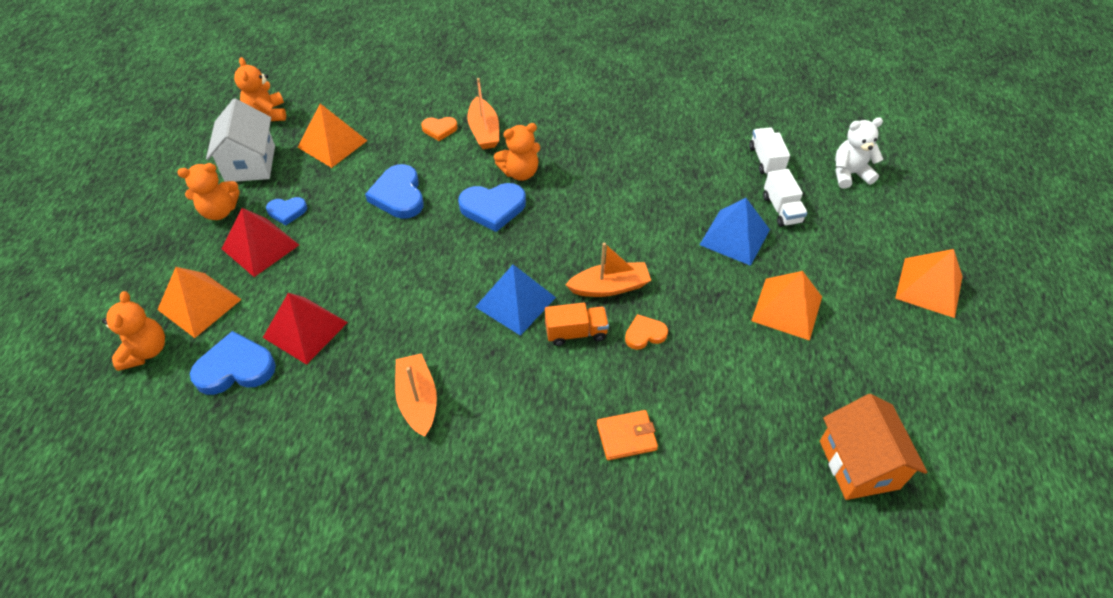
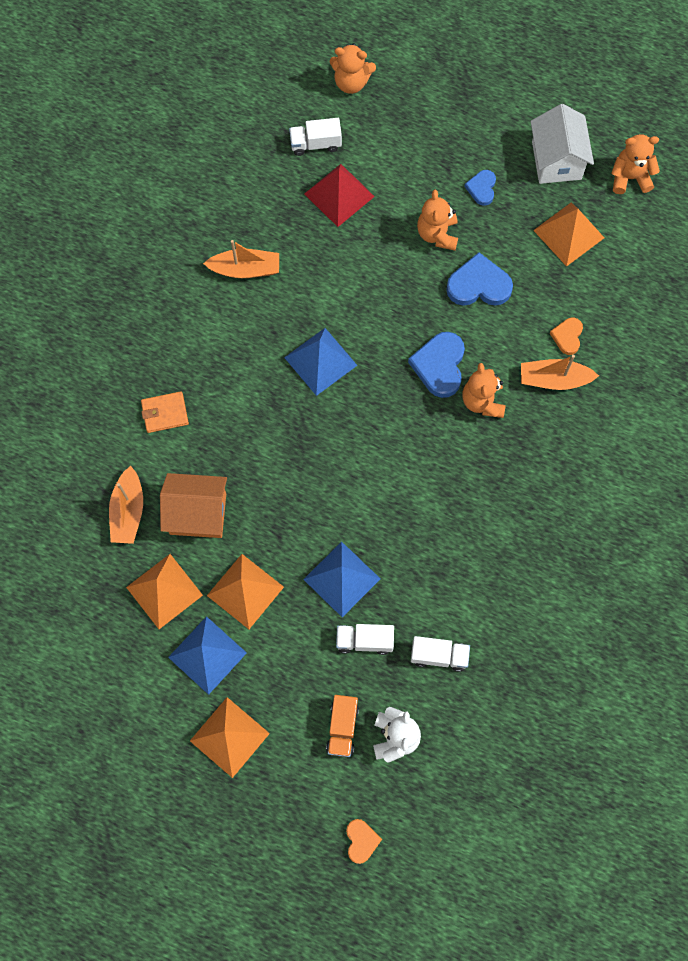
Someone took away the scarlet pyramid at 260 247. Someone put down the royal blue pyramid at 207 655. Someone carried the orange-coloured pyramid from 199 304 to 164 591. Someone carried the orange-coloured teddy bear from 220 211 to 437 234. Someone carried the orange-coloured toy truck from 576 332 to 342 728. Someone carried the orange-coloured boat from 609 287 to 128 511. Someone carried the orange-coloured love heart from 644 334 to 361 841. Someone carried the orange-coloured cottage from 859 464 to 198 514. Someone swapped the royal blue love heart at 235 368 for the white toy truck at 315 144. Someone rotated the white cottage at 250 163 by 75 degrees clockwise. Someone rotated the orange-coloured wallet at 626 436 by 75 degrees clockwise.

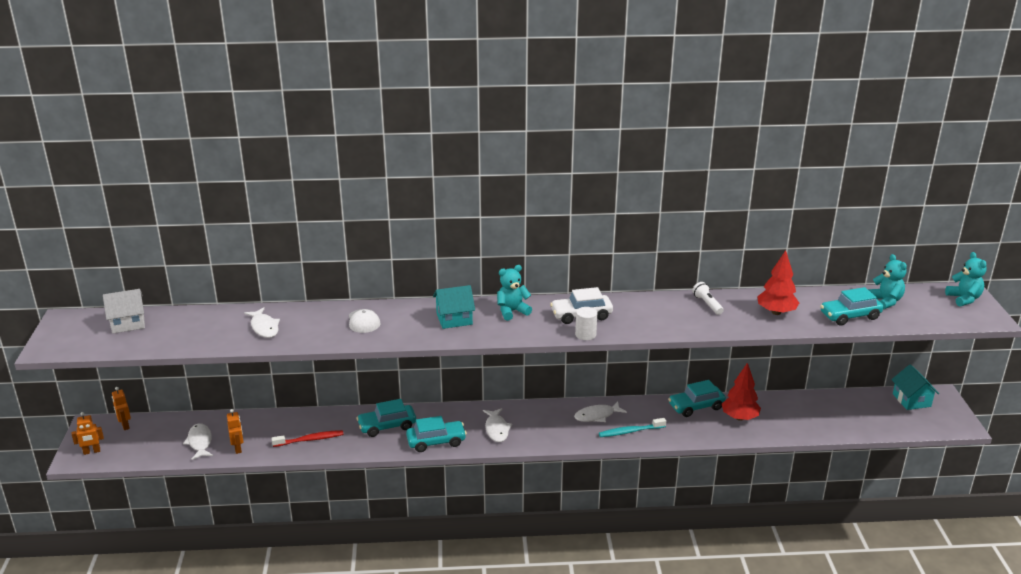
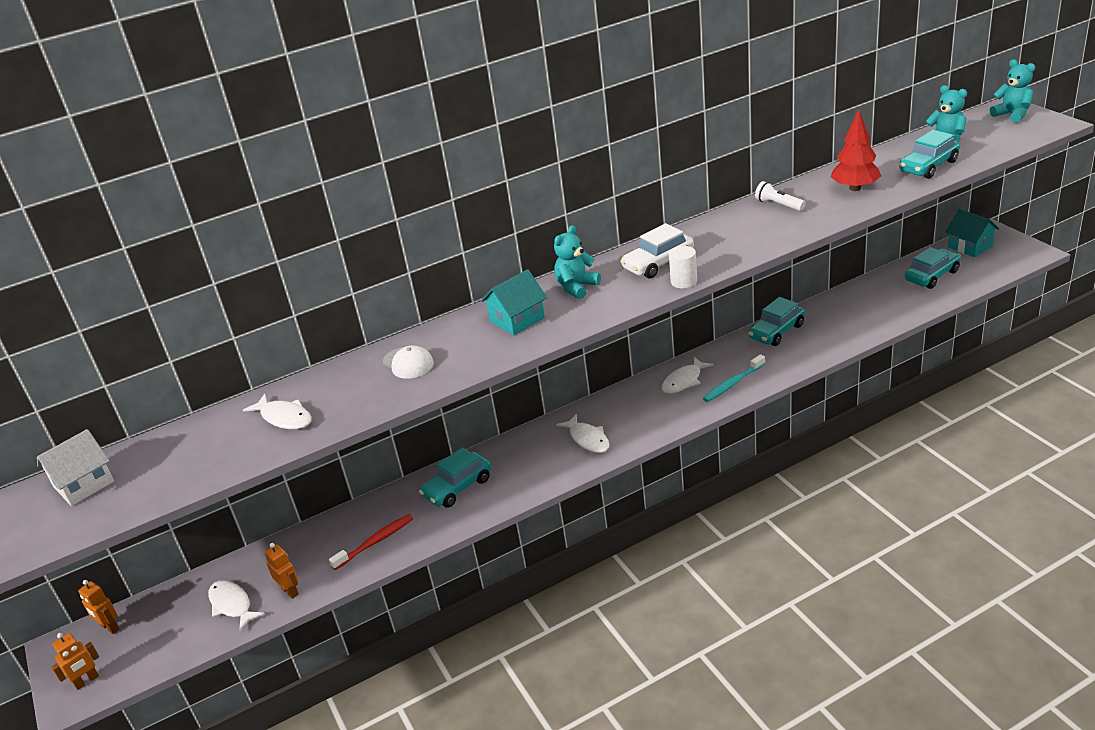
Someone took away the scarlet toy tree at 739 417. Someone carried the aqua car from 436 441 to 932 276.

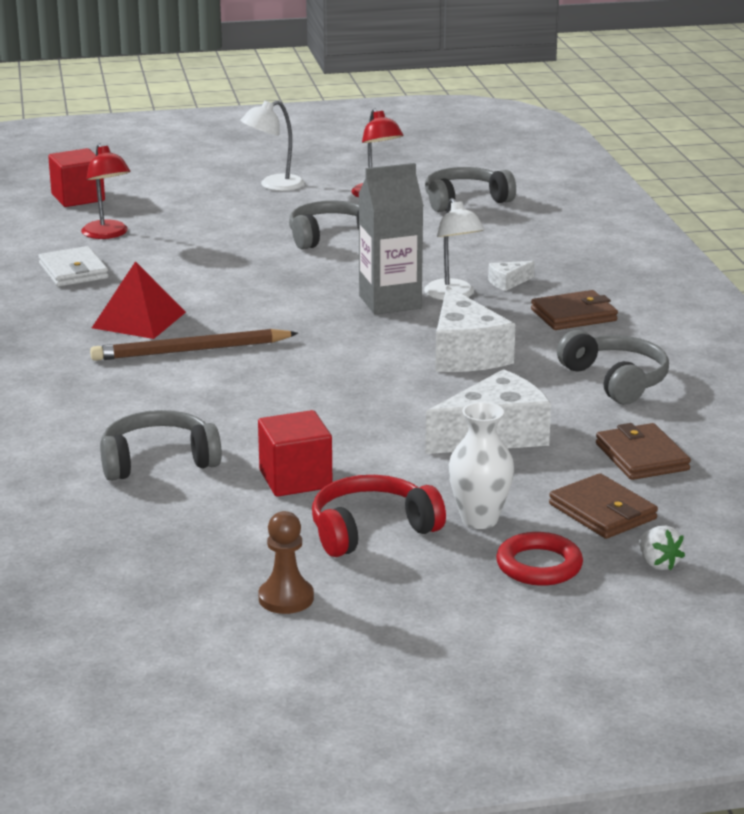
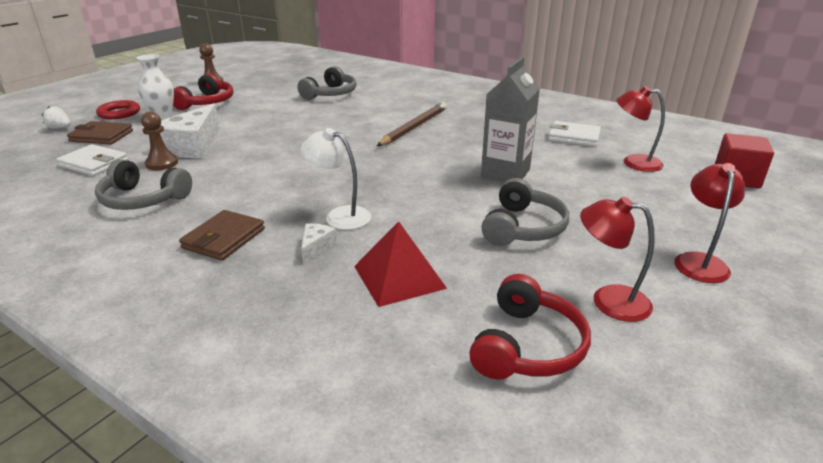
Someone took away the scarlet solid cube at 295 479. Someone took away the white cheese wedge at 465 353. Someone put down the brown pawn at 162 163. Someone carried the scarlet pyramid from 139 320 to 399 277. Someone carried the grey milk carton from 390 302 to 505 173. Someone repainted the white lamp at 273 185, which became the scarlet lamp at 699 261. Someone repainted the grey headphones at 465 201, which became the scarlet headphones at 527 346. Someone repainted the brown wallet at 642 457, which became the white wallet at 94 163.

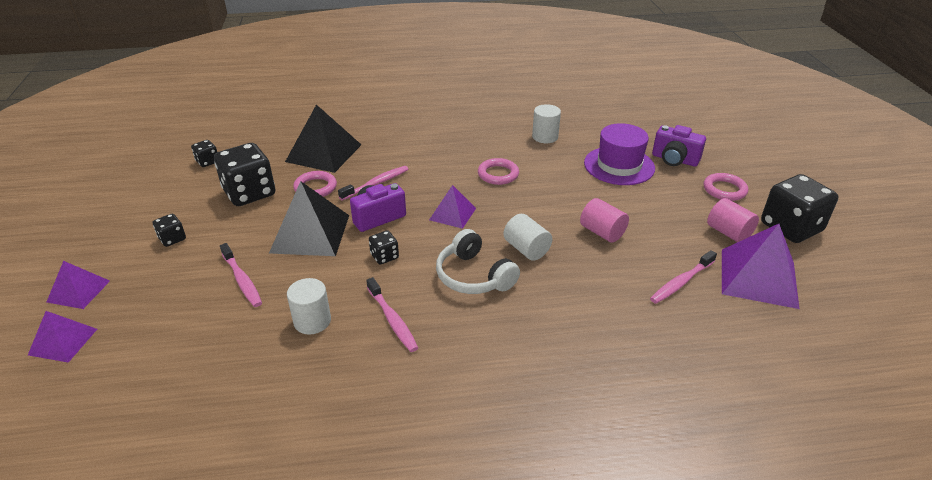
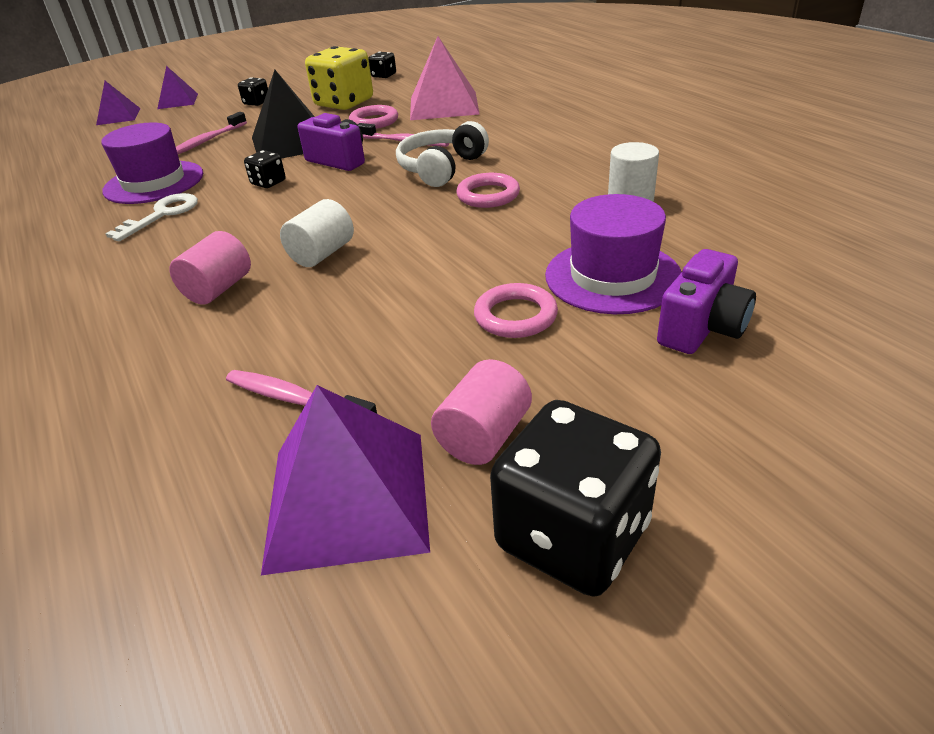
Someone took away the violet pyramid at 452 214. Someone carried the white headphones from 474 276 to 441 168. Someone carried the pink solid cylinder from 602 232 to 218 289. Someone carried the pink hoop from 724 190 to 515 316. Someone swapped the white solid cylinder at 312 321 for the violet hat at 154 182. Someone swapped the pink toothbrush at 392 319 for the white door key at 162 214. Someone repainted the black die at 249 193, which became the golden die at 344 103. Someone repainted the black pyramid at 324 153, which became the pink pyramid at 444 105. Someone rotated the violet compact camera at 674 160 by 150 degrees counterclockwise.

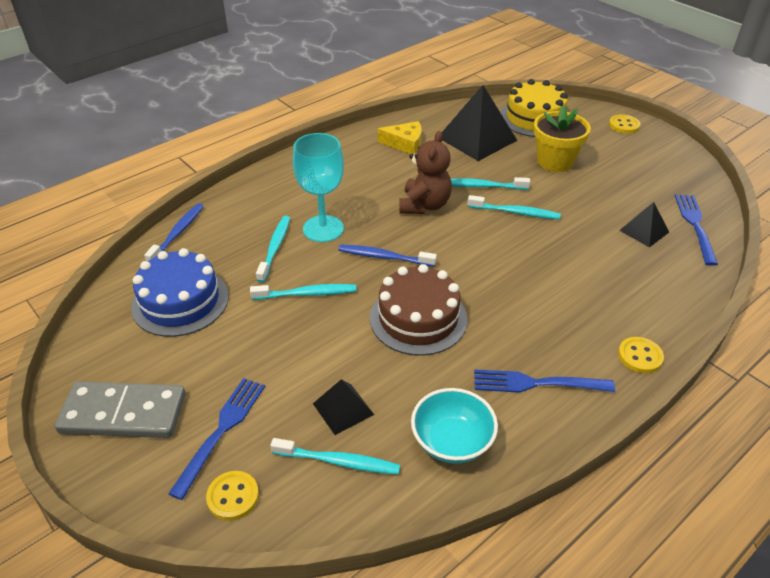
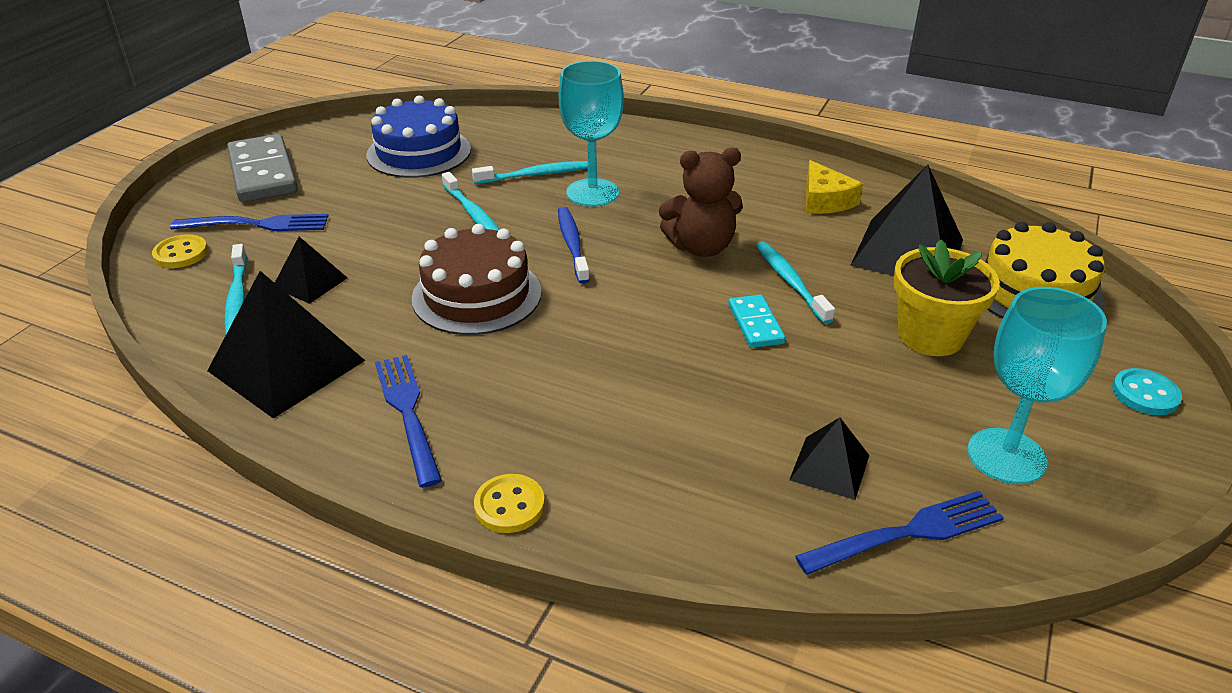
Someone took away the royal blue toothbrush at 178 233. Someone put down the aqua wine glass at 1006 456. Someone swapped the aqua serving bowl at 452 441 for the black pyramid at 286 365. Someone swapped the aqua toothbrush at 515 212 for the aqua domino at 756 324. Someone repainted the golden shirt button at 624 125, which became the aqua shirt button at 1145 394.

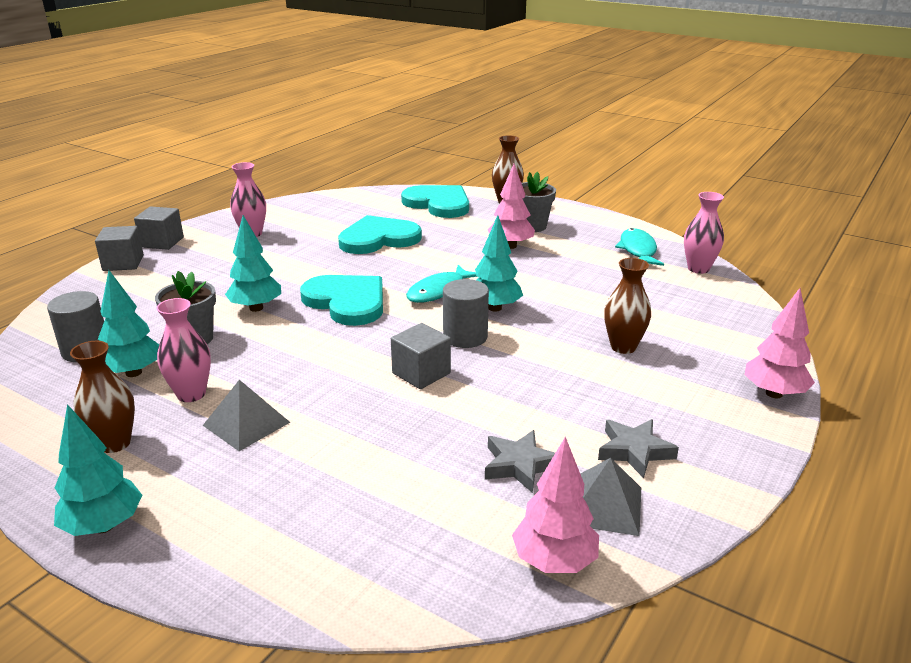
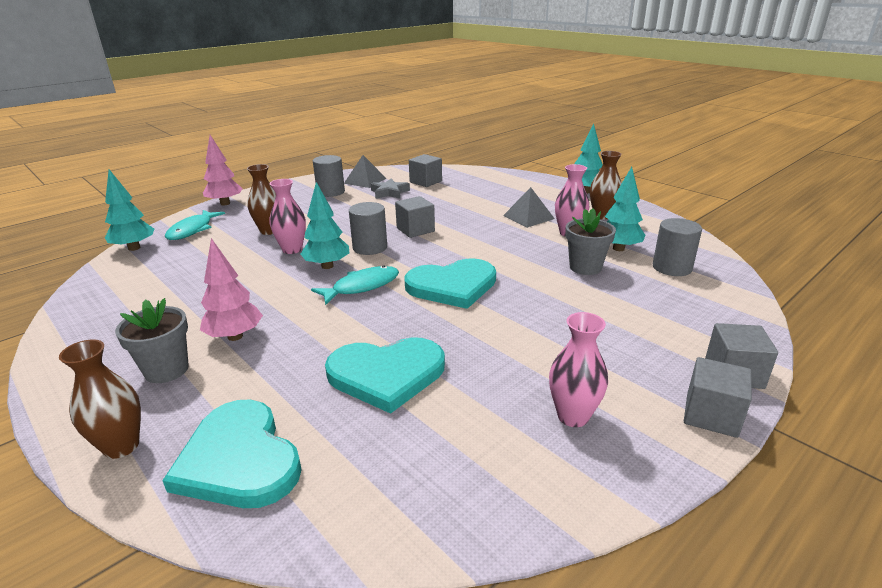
Someone took away the pink toy tree at 554 561. Someone put down the grey solid cube at 425 182. Someone carried the aqua toy tree from 256 308 to 134 248. Someone carried the aqua fish figure from 638 250 to 192 230. Someone carried the pink flower vase from 698 269 to 292 249. Someone swapped the grey star at 634 451 for the grey solid cylinder at 330 192. Someone rotated the aqua love heart at 347 302 by 75 degrees counterclockwise.

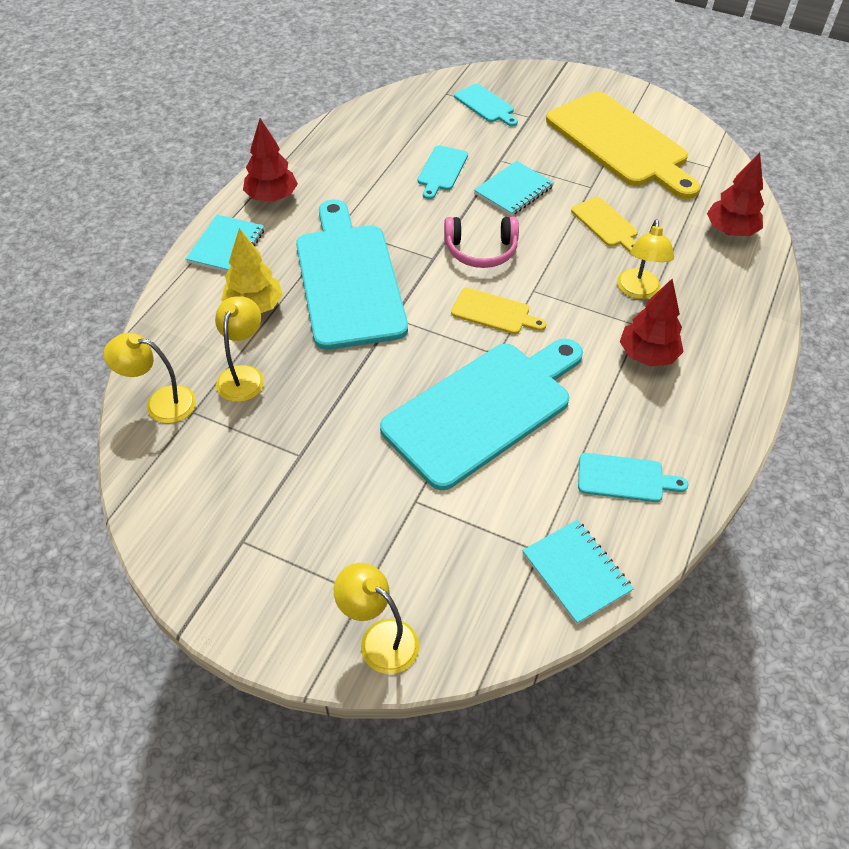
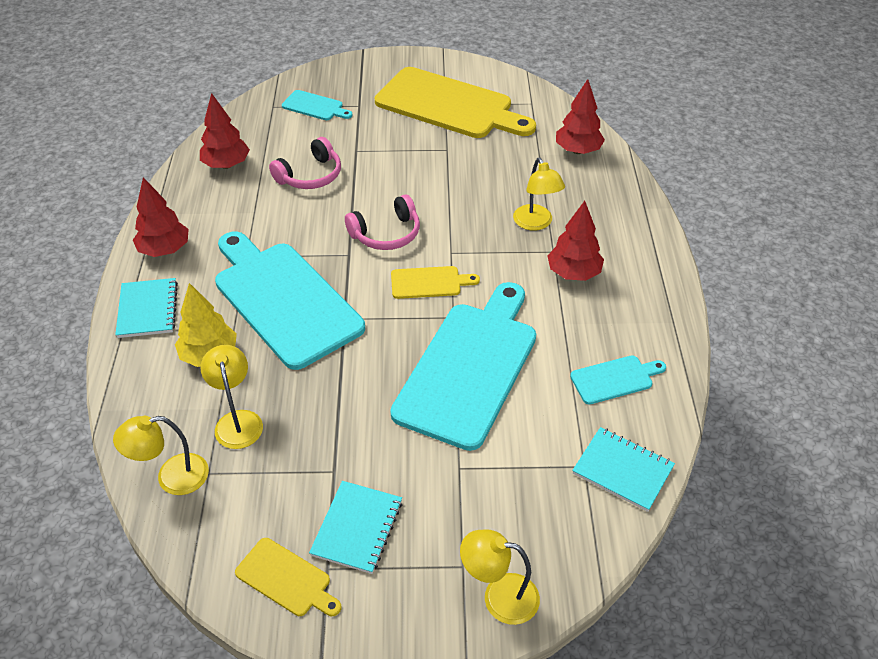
Someone put down the scarlet toy tree at 226 165. Someone carried the aqua exercise book from 513 190 to 357 528. Someone carried the golden cutting board from 606 224 to 286 579. Someone swapped the aqua cutting board at 442 170 for the pink headphones at 310 175.

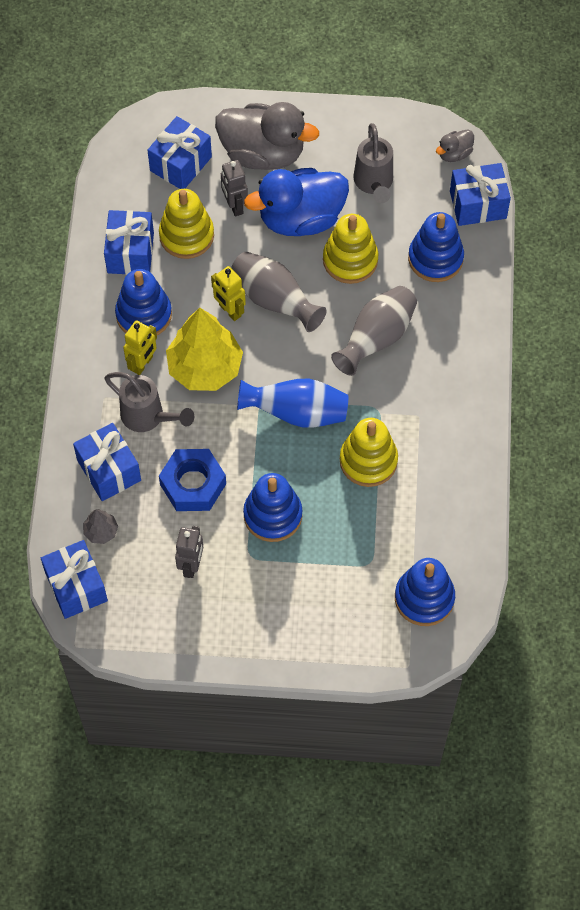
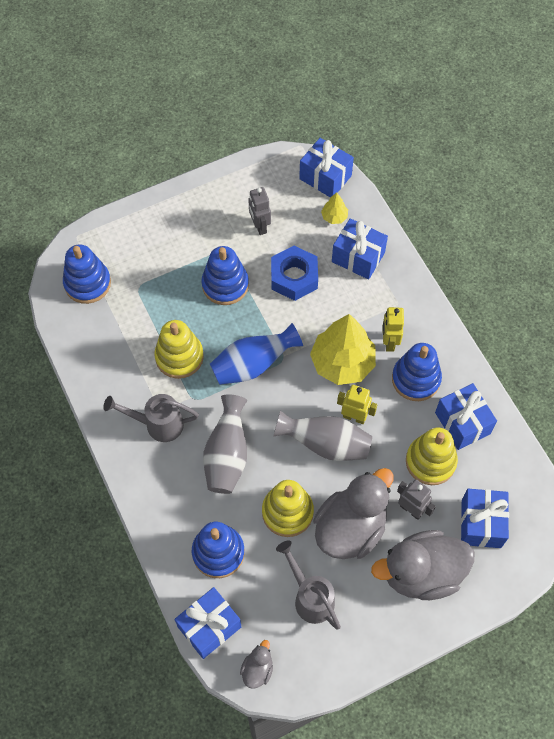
Someone carried the grey sprinkling can from 148 417 to 157 424. Someone repainted the grey toy tree at 101 531, which became the golden toy tree at 334 217. Someone repainted the royal blue rubber duck at 301 218, which became the grey rubber duck at 350 528.

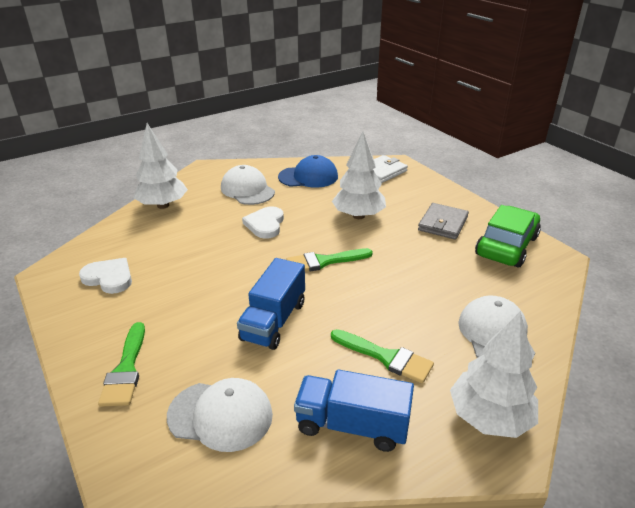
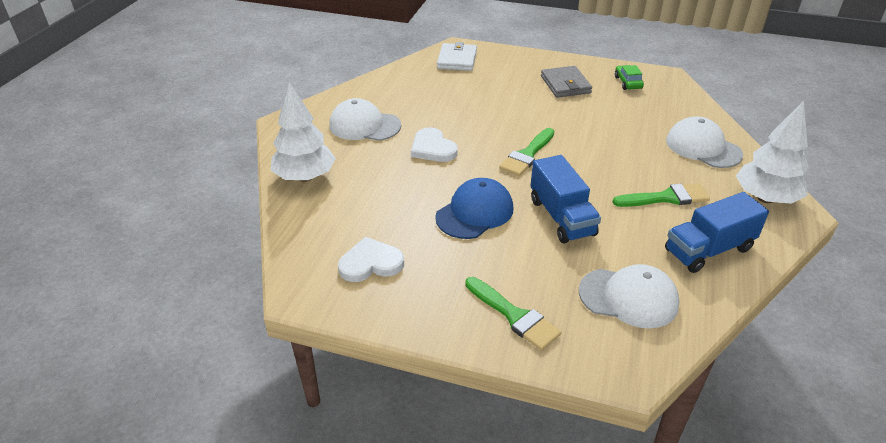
Someone took away the white toy tree at 358 216. Someone carried the royal blue peaked cap from 308 177 to 475 212. Someone rotated the white peaked cap at 220 415 by 45 degrees clockwise. Someone scaled the leaf-green car at 506 246 by 0.48.

